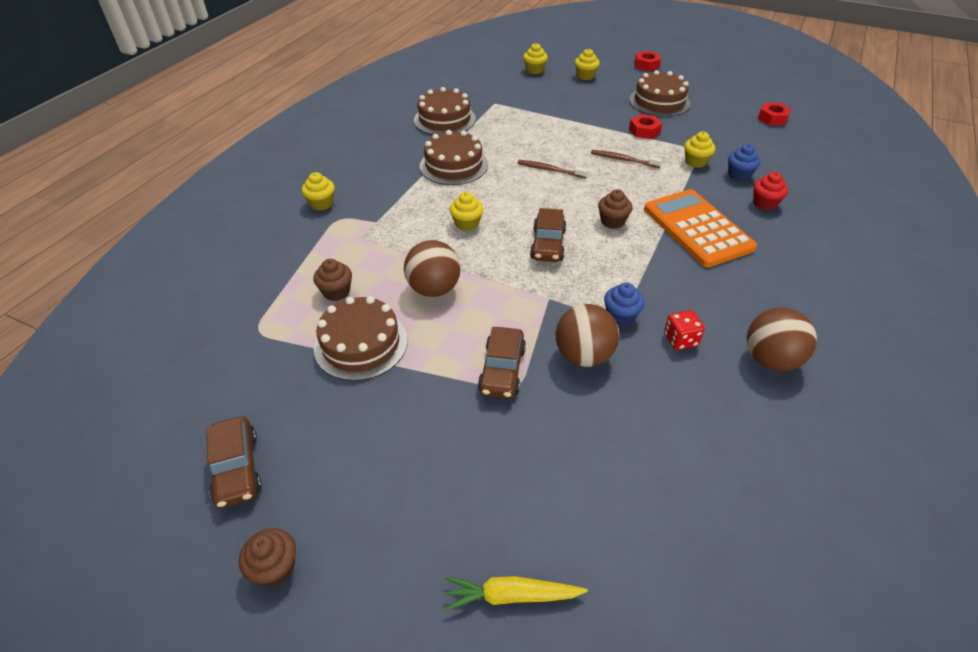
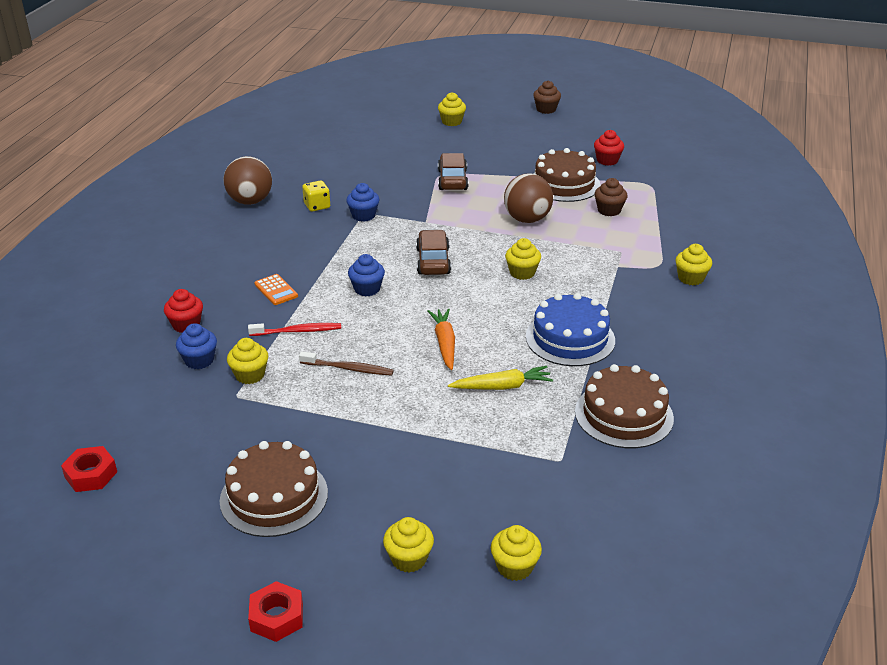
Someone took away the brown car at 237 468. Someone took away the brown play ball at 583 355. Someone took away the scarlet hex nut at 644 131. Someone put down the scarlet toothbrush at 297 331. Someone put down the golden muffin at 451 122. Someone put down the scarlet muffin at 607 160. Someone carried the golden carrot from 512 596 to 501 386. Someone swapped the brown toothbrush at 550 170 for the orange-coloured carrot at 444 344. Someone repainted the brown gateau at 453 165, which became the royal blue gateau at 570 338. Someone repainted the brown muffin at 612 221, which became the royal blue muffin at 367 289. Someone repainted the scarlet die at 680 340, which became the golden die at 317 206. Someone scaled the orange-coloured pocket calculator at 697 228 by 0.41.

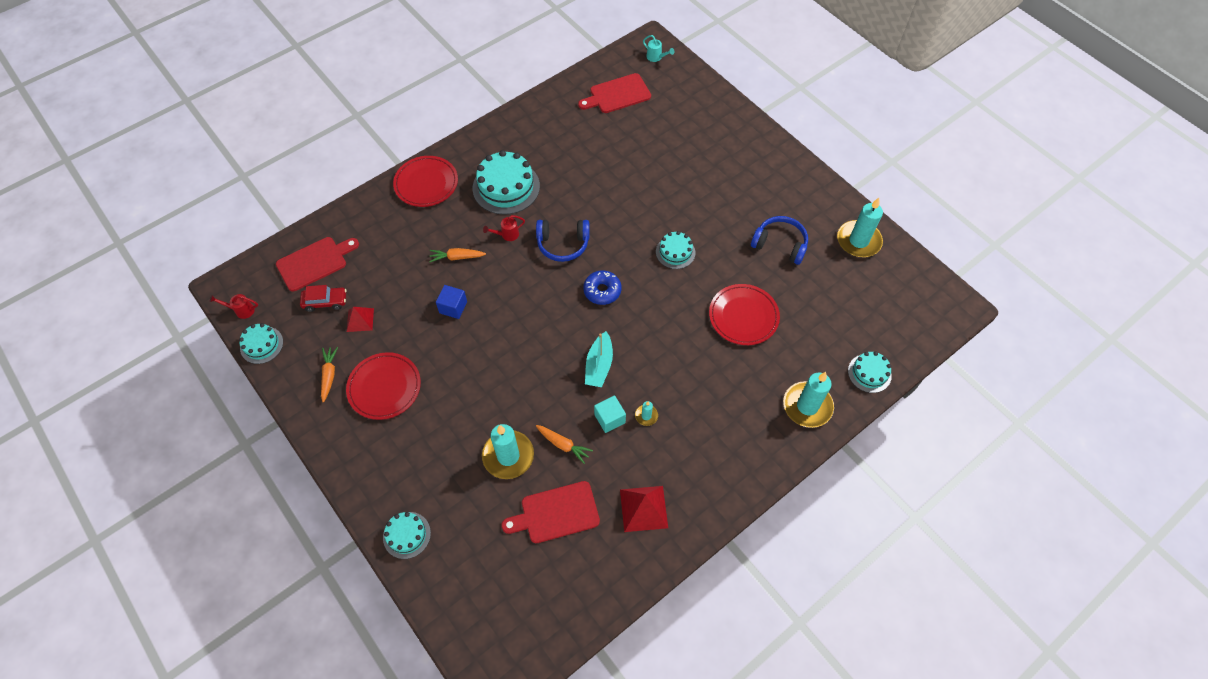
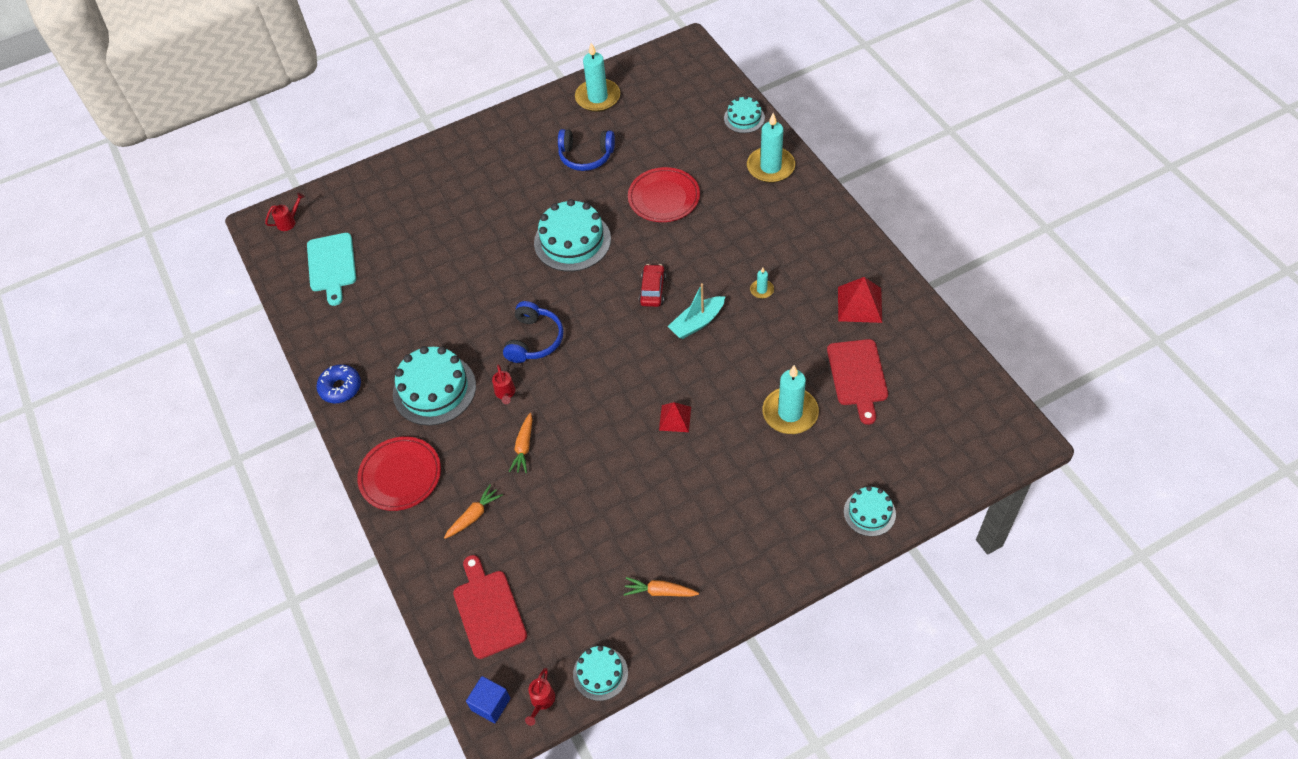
Someone took away the scarlet dinner plate at 384 387. Someone took away the aqua solid cube at 609 418. Someone carried the scarlet car from 325 302 to 652 290. Someone carried the scarlet pyramid from 360 320 to 675 418. Someone carried the royal blue solid cube from 453 307 to 491 704. Someone carried the orange-coloured carrot from 563 445 to 474 516. Someone carried the royal blue doughnut from 602 291 to 340 388. Someone repainted the scarlet cutting board at 617 94, which became the aqua cutting board at 332 265. Someone repainted the aqua sprinkling can at 656 57, which became the scarlet sprinkling can at 289 222. Someone rotated the aqua boat at 599 365 by 120 degrees clockwise. Someone rotated the royal blue headphones at 780 244 by 120 degrees counterclockwise. Someone scaled the aqua gateau at 675 252 by 1.77.

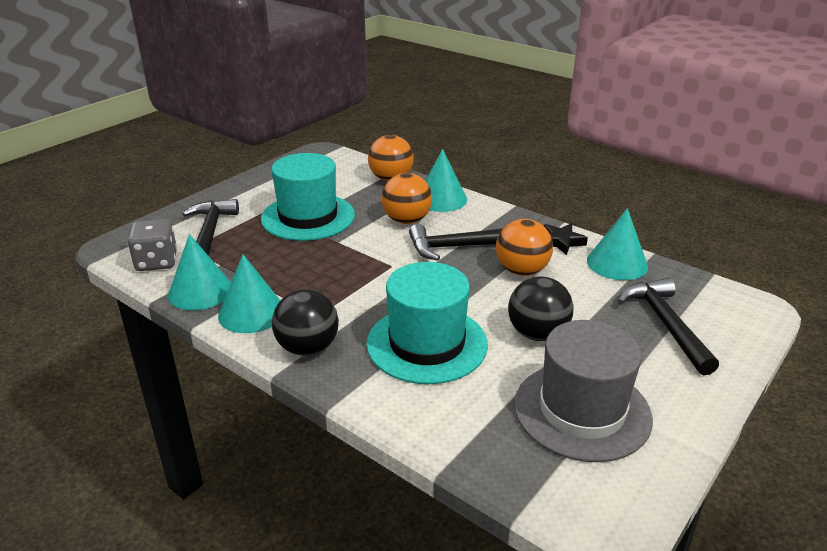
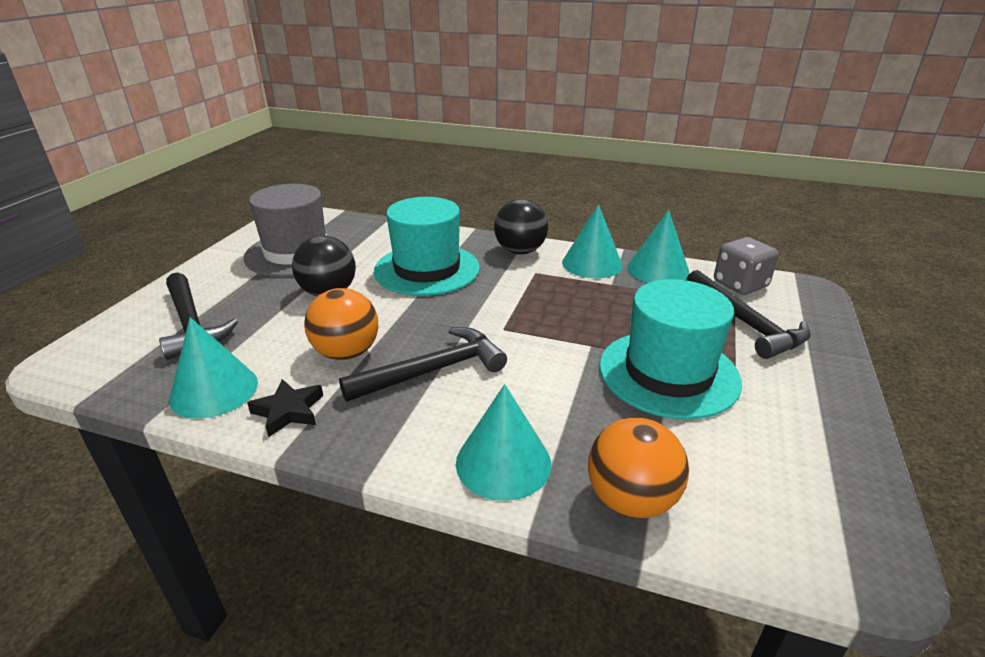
Someone took away the orange-coloured play ball at 407 220.

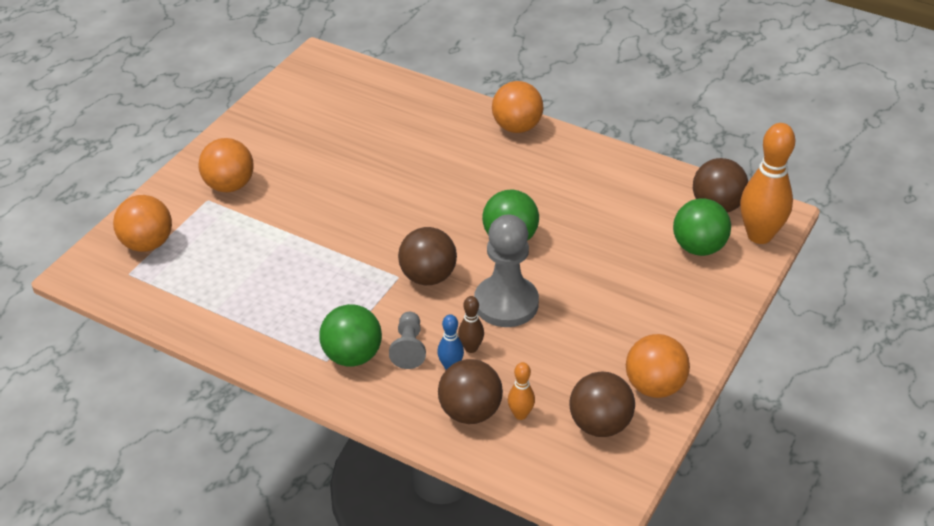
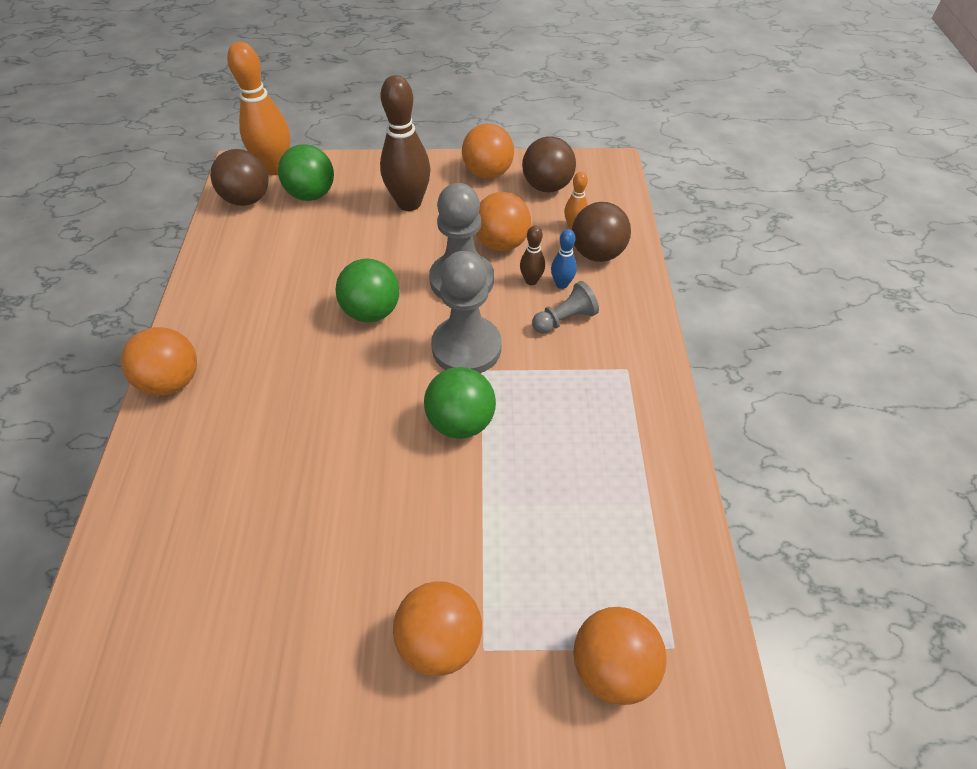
Someone put down the brown bowling pin at 409 203. Someone put down the orange-coloured play ball at 501 243. Someone carried the leaf-green play ball from 352 356 to 461 422. Someone swapped the brown play ball at 428 277 for the grey pawn at 466 347.

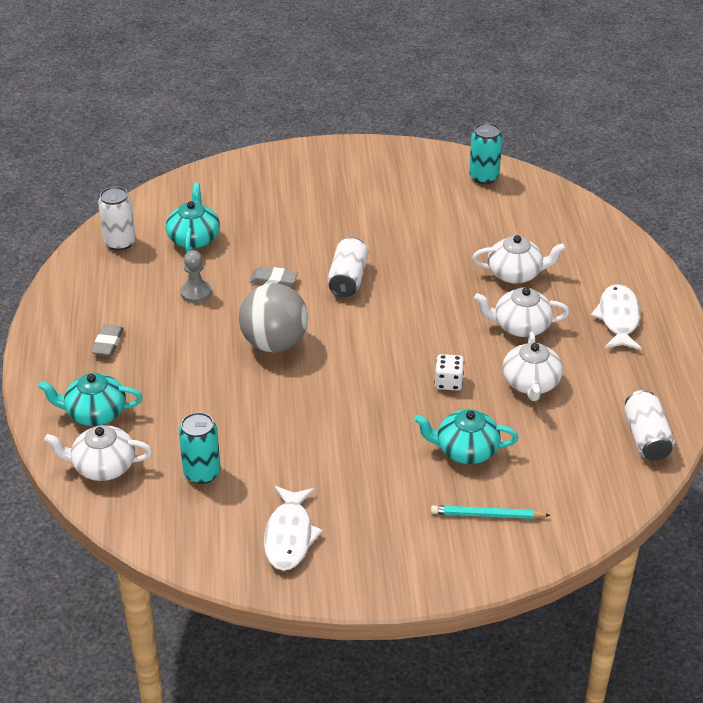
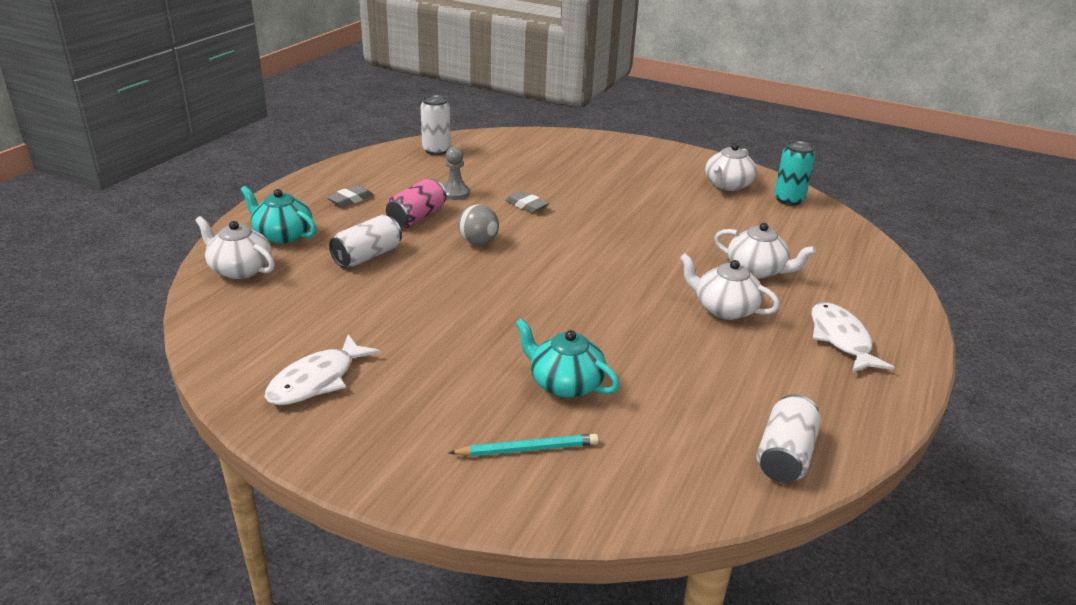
Someone took away the aqua china teapot at 194 238. Someone took away the aqua can at 202 473. Someone took away the white die at 448 382. Someone put down the pink can at 417 217. Someone carried the white can from 347 279 to 367 256. Someone carried the white china teapot from 531 383 to 727 185. Someone rotated the aqua lead pencil at 487 515 by 135 degrees clockwise. Someone rotated the white fish figure at 618 318 by 45 degrees counterclockwise. Someone scaled the grey play ball at 274 343 by 0.59.

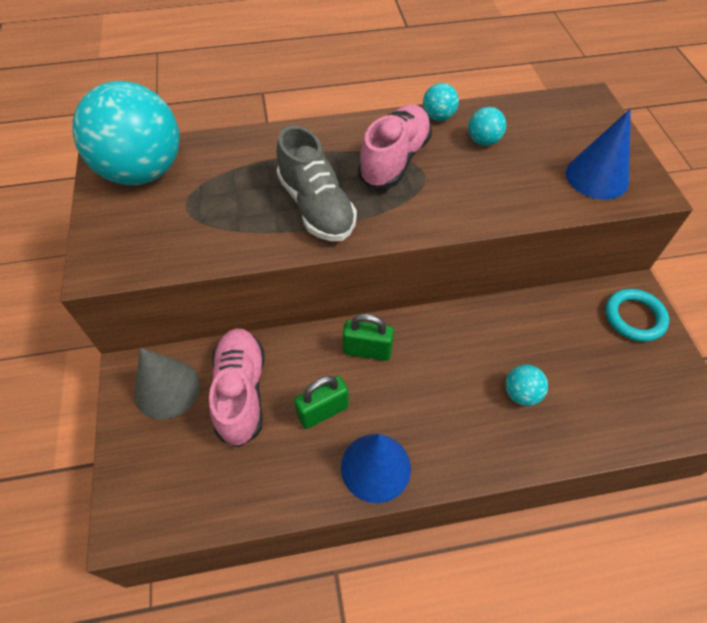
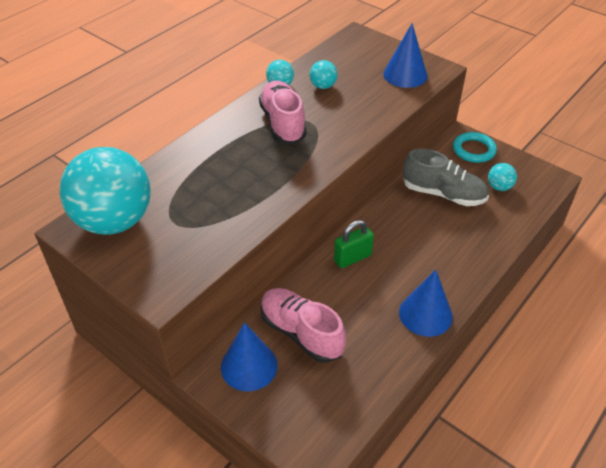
Someone took away the leaf-green lock at 323 411. Someone carried the grey lace-up shoe from 316 207 to 443 194. Someone carried the aqua play ball from 521 393 to 499 187. Someone repainted the grey solid cone at 167 389, which became the royal blue solid cone at 249 366.

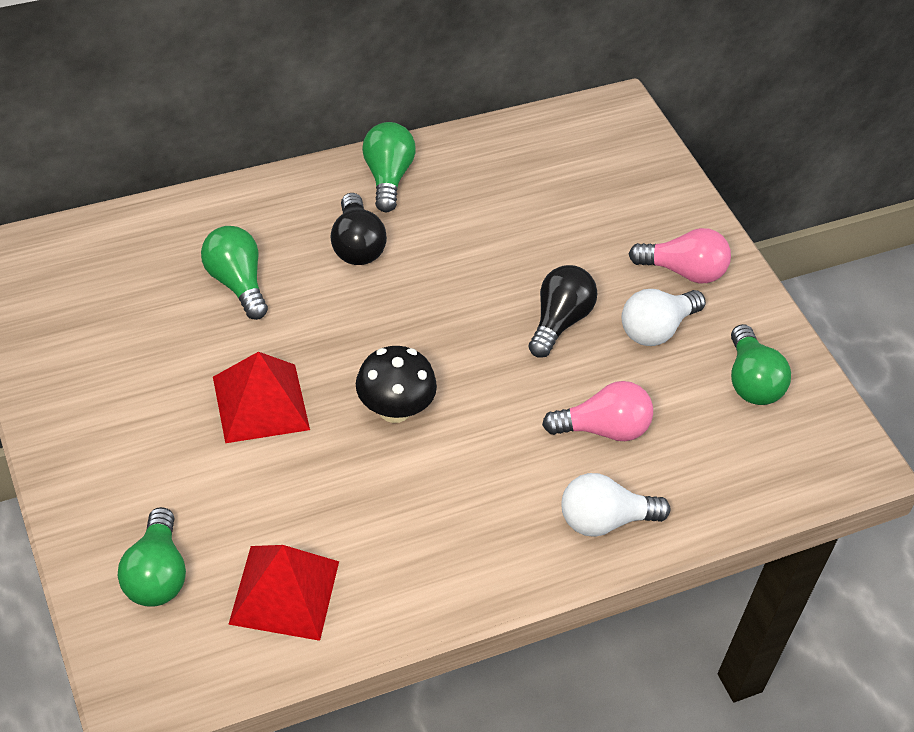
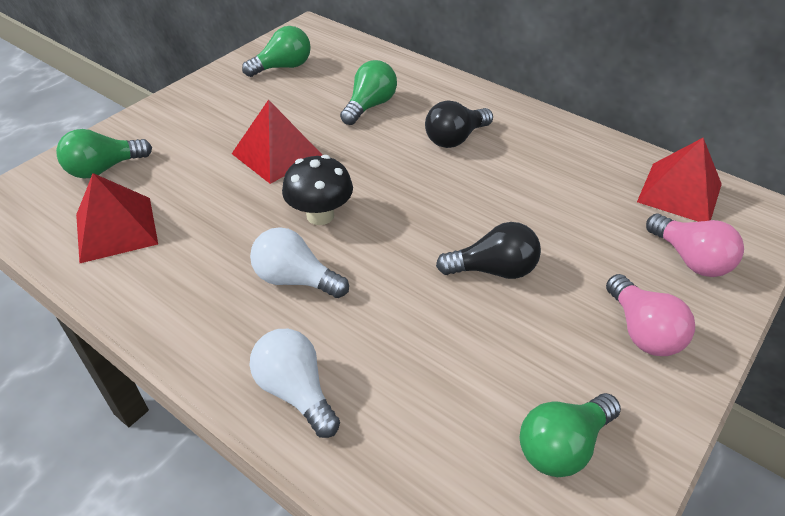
Someone put down the scarlet pyramid at 680 192. Someone carried the leaf-green light bulb from 387 177 to 283 67. Someone carried the pink light bulb from 603 429 to 690 259. Someone carried the white light bulb from 656 329 to 295 279.

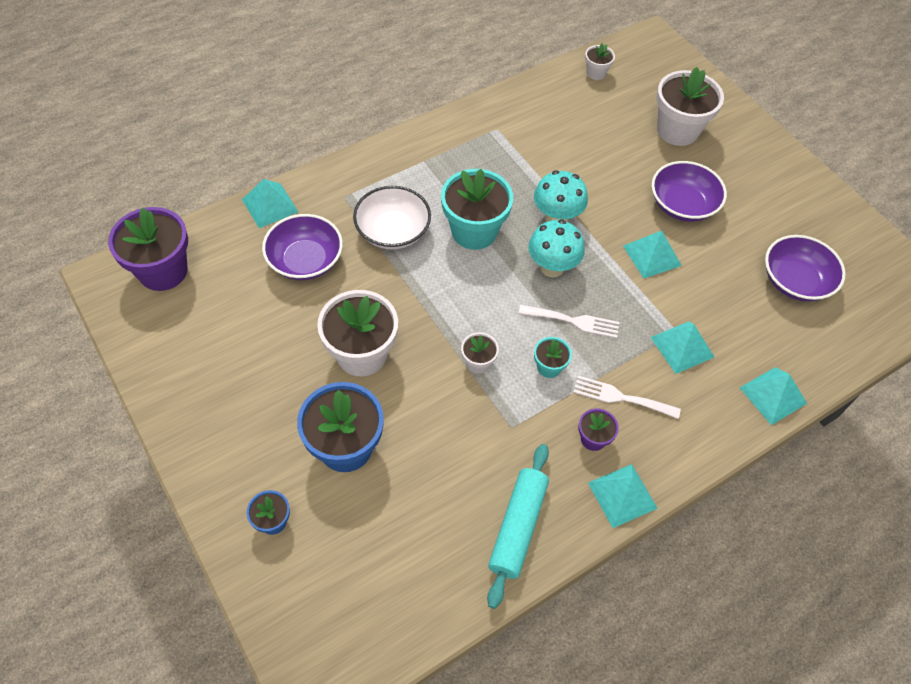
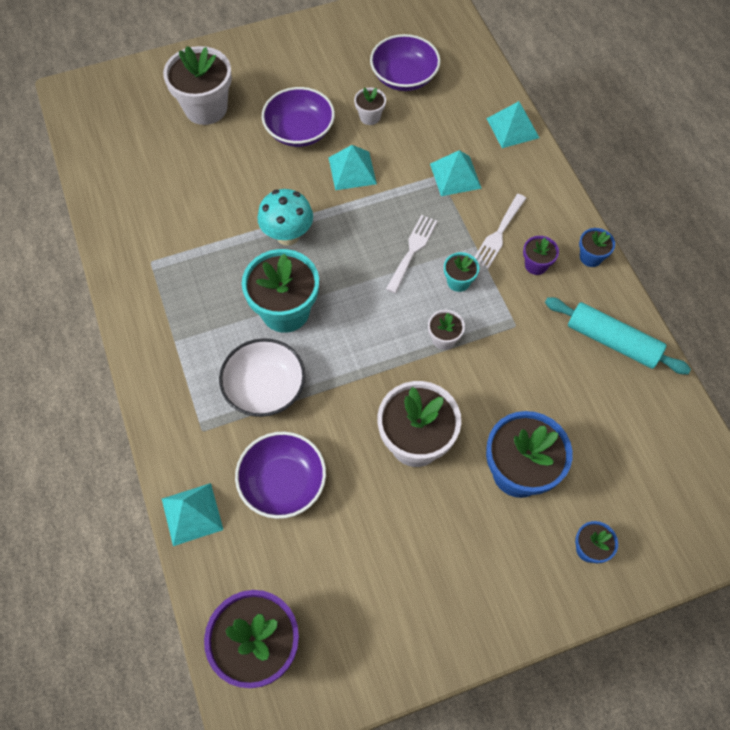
Someone took away the aqua toadstool at 552 267. Someone carried the white flower pot from 596 73 to 370 117. Someone swapped the aqua pyramid at 622 495 for the royal blue flower pot at 591 257.

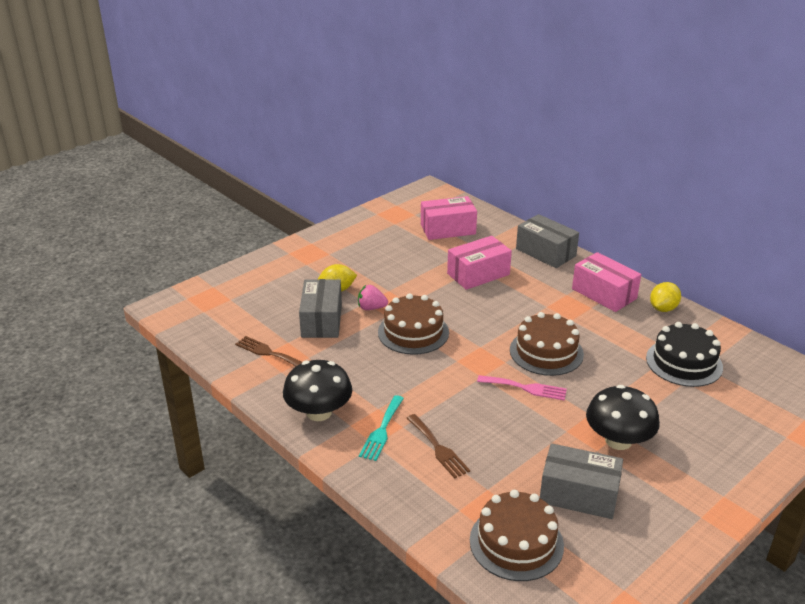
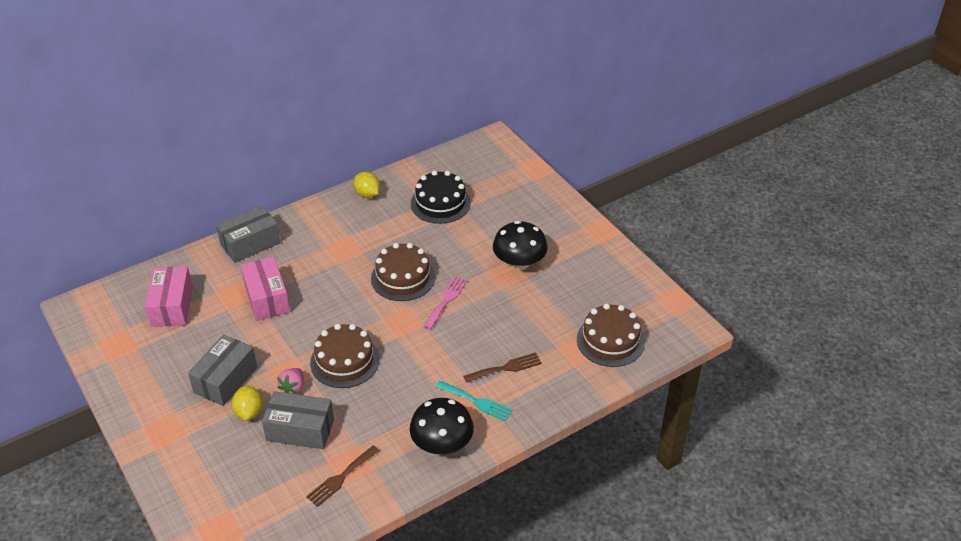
Someone took away the pink package at 604 294. Someone carried the grey package from 578 494 to 225 379.

